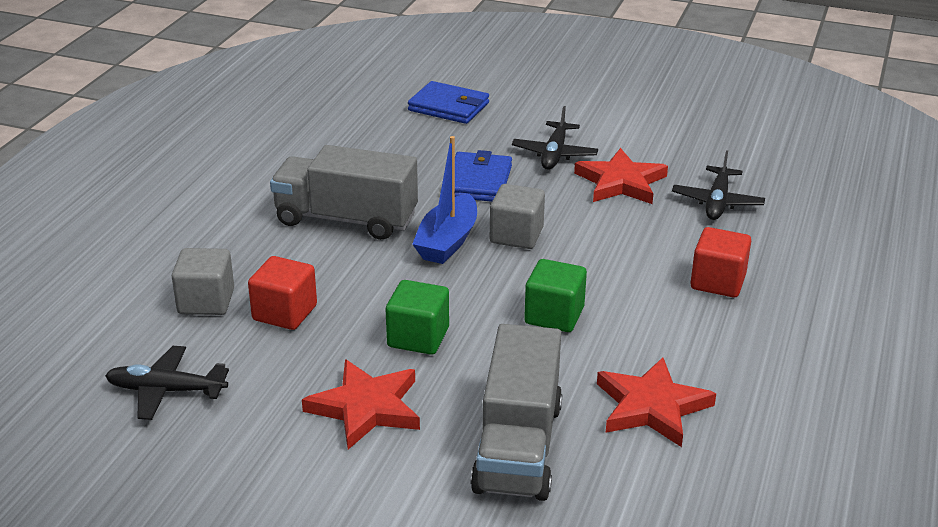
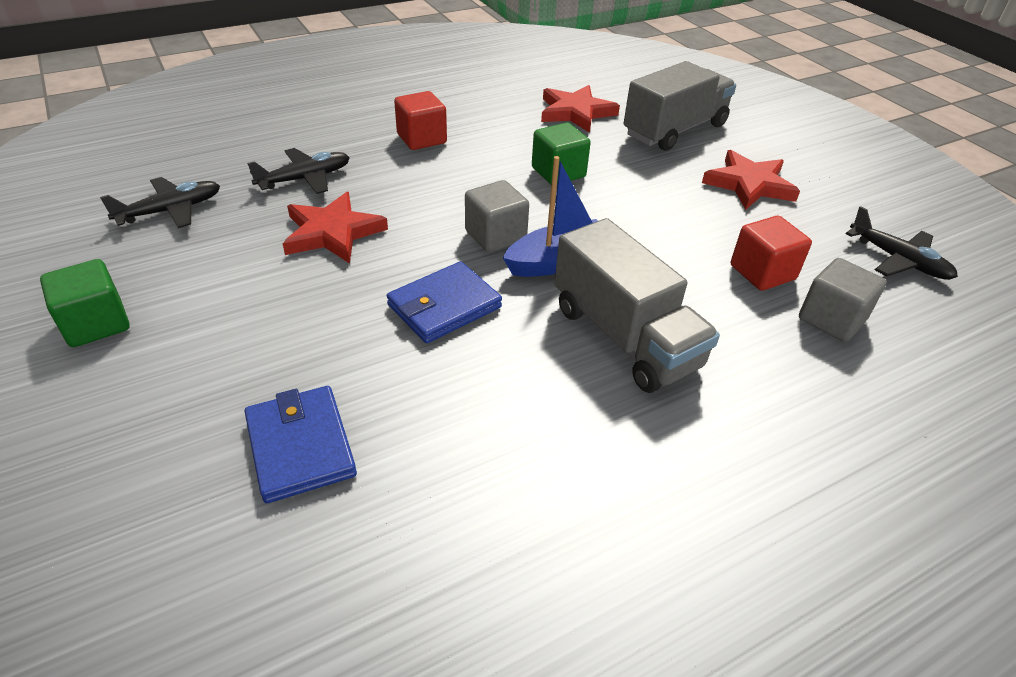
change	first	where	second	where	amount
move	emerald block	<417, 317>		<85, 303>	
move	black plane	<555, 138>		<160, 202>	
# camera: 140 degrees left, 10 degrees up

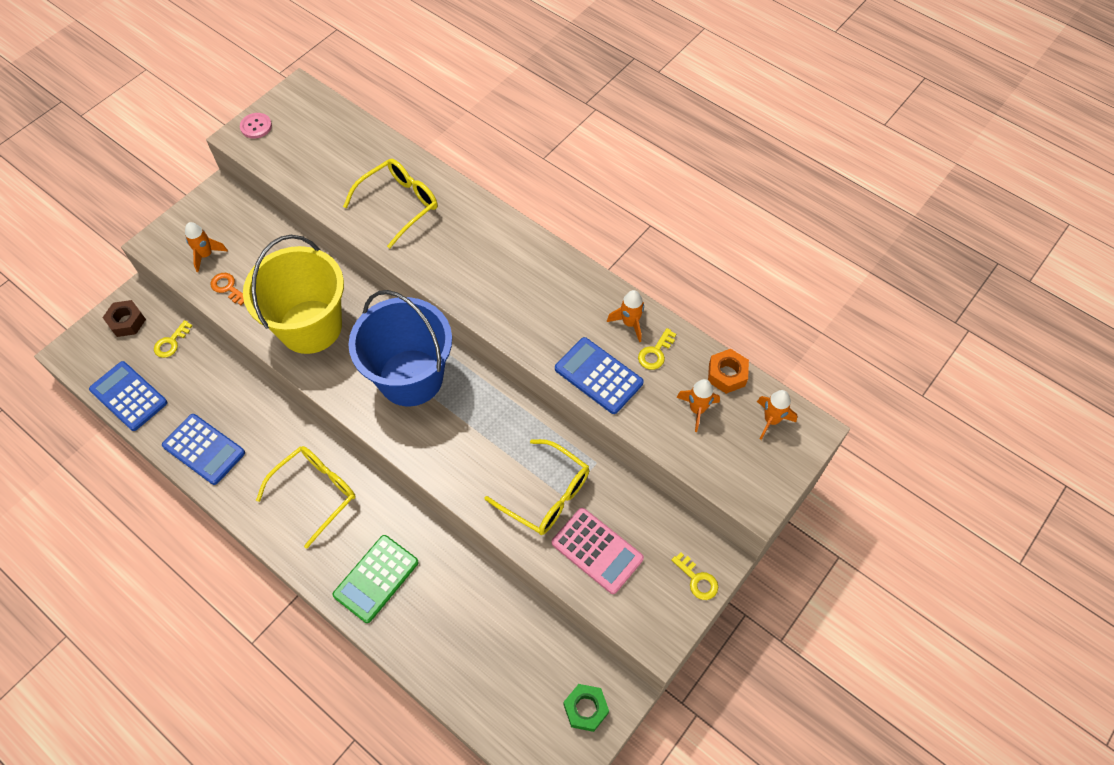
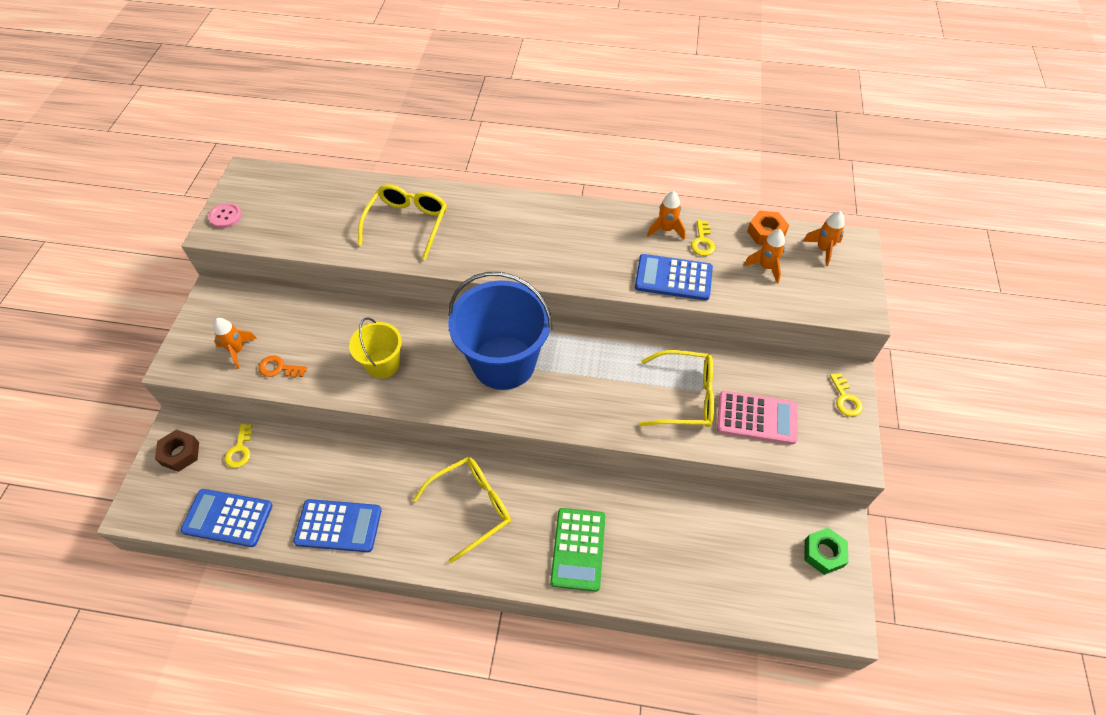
change	first	where	second	where	amount
resize	golden pail	<293, 294>		<375, 348>	x0.53
rotate	golden eyeglasses	<306, 497>		<462, 510>	45 degrees clockwise
rotate	golden door key	<694, 576>		<846, 395>	60 degrees clockwise
# camera: 30 degrees left, 5 degrees down

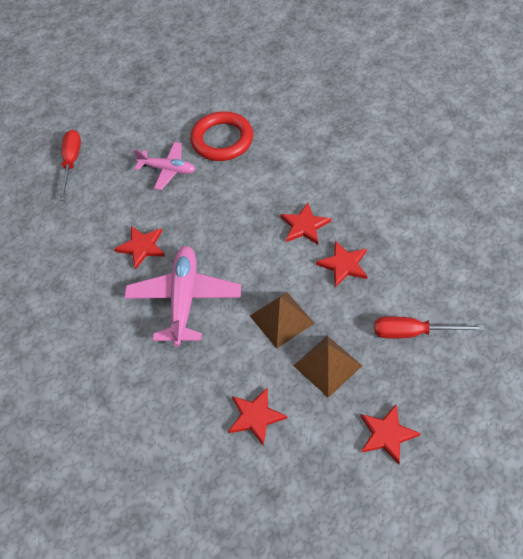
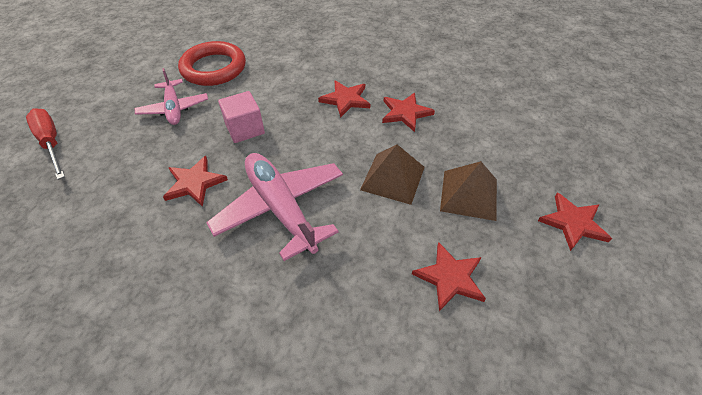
change	first	where	second	where	amount
rotate	pink plane	<164, 166>		<171, 96>	90 degrees clockwise
delete	red screwdriver	<430, 327>			
insert			pink block	<241, 117>	
# camera: 40 degrees left, 5 degrees down

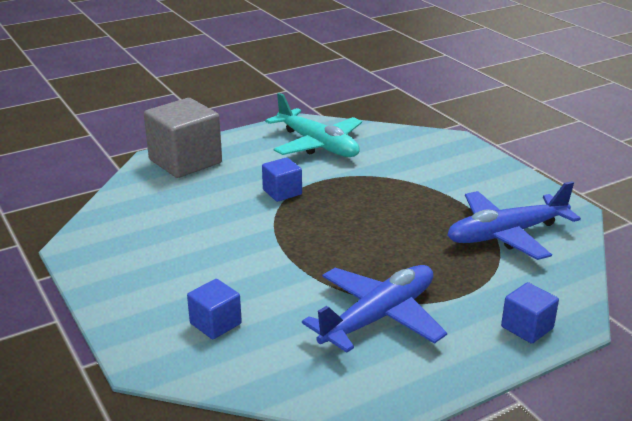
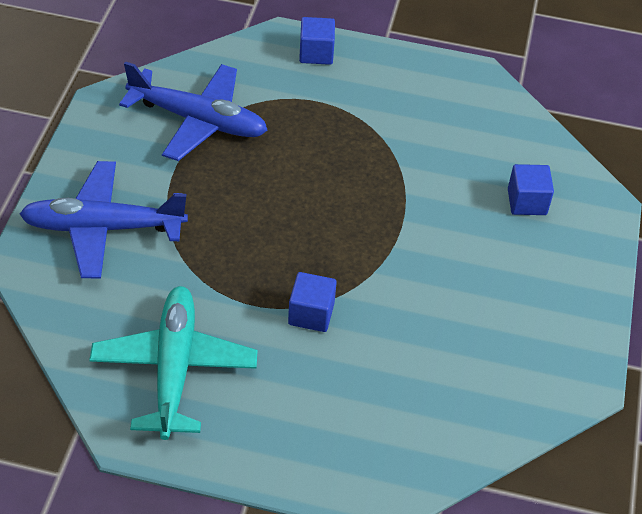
change	first	where	second	where	amount
delete	grey block	<183, 138>			
move	royal blue plane	<374, 309>		<104, 220>	
# camera: 140 degrees left, 20 degrees up

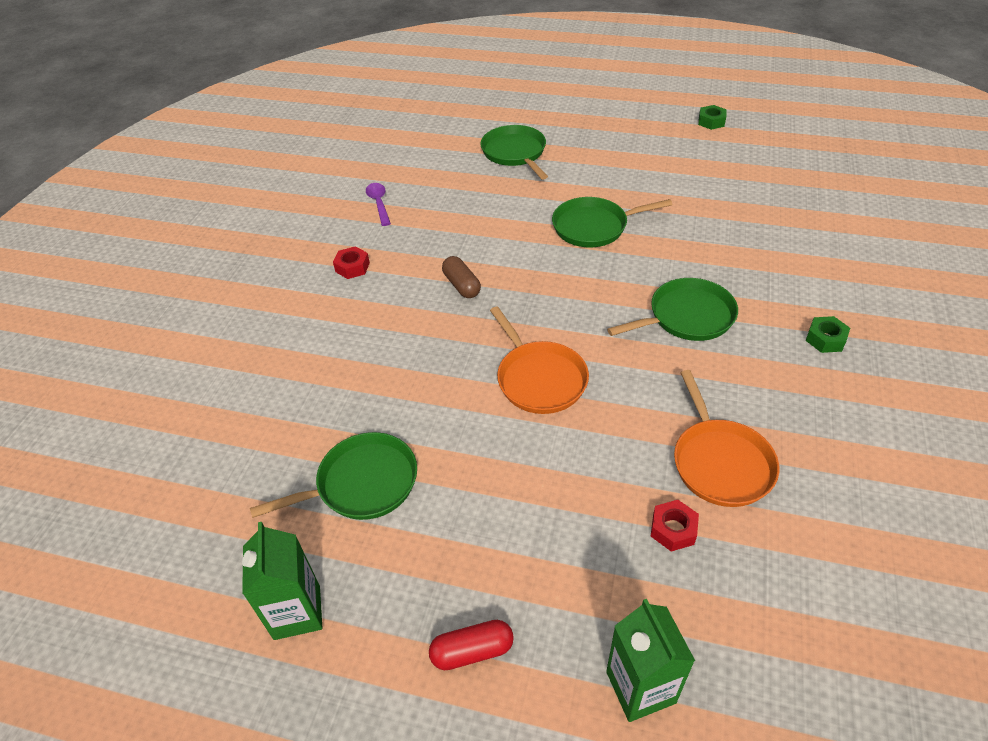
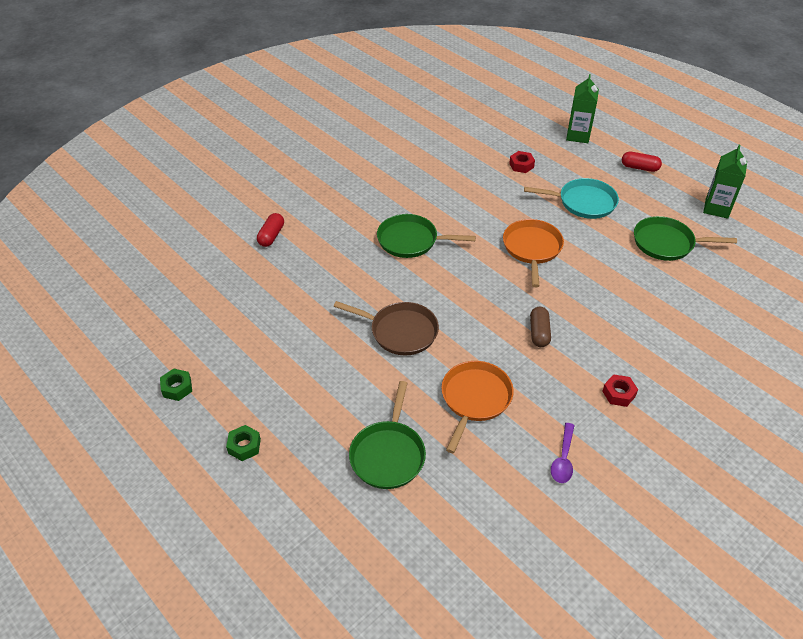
change	first	where	second	where	amount
recolor	emerald pan	<612, 222>	russet pan	<386, 328>	
move	orange-coloured pan	<726, 438>		<477, 407>	
move	emerald hexagon nut	<828, 334>		<243, 443>	
insert			red pill shape	<270, 230>	
insert			teal pan	<571, 198>	
# camera: 150 degrees left, 0 degrees up

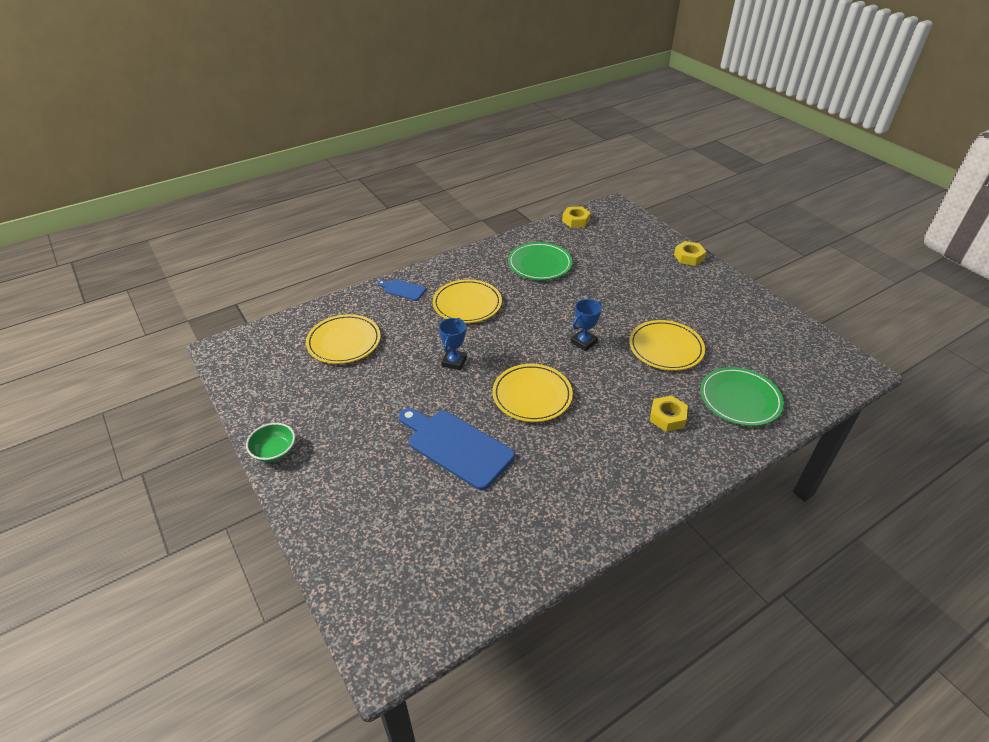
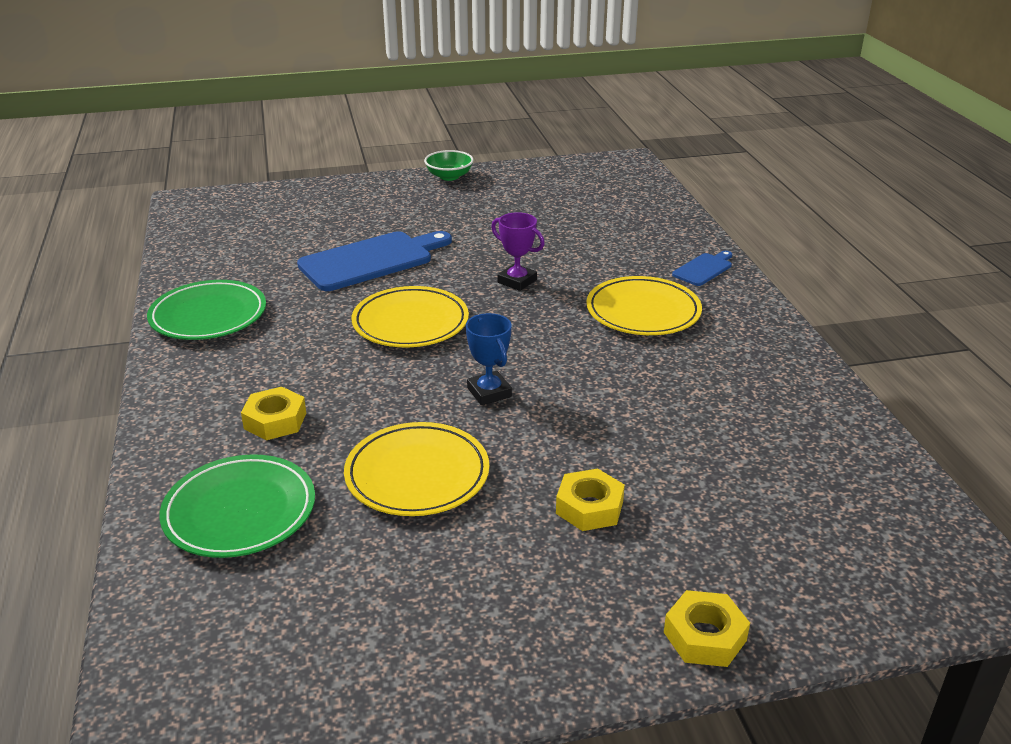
change	first	where	second	where	amount
delete	golden plate	<343, 339>			
recolor	royal blue prize cup	<453, 344>	royal purple prize cup	<518, 251>	
move	emerald plate	<540, 261>		<206, 310>	
move	golden hexagon nut	<576, 217>		<590, 499>	
# camera: 110 degrees right, 10 degrees down

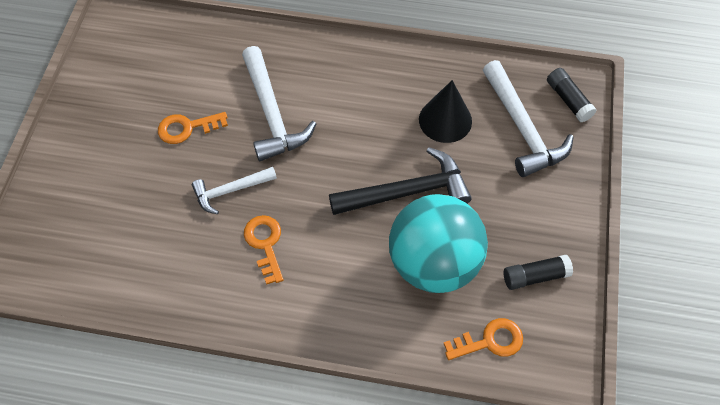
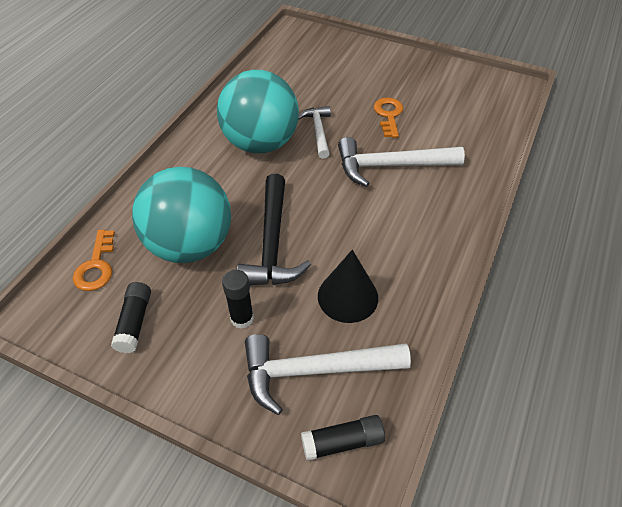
change	first	where	second	where	amount
replace	orange-coloured door key	<263, 250>	teal sphere	<258, 111>	
insert			black stick of glue	<238, 299>	
# camera: 105 degrees right, 10 degrees down

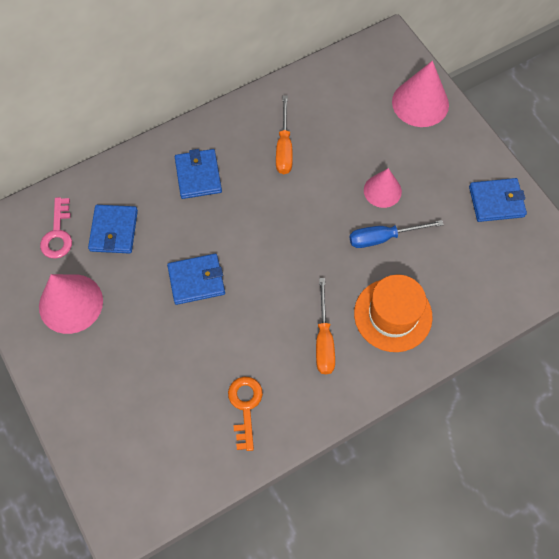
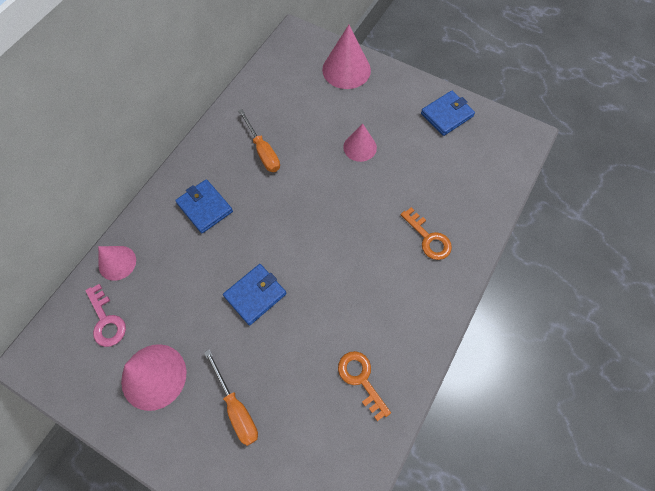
change	first	where	second	where	amount
delete	royal blue wallet	<113, 229>			
move	orange-coloured screwdriver	<325, 326>		<231, 398>	
delete	royal blue screwdriver	<396, 234>			
replace	orange-coloured top hat	<393, 313>	orange-coloured door key	<426, 233>	
insert			pink cone shape	<117, 263>	
# camera: 30 degrees left, 0 degrees up

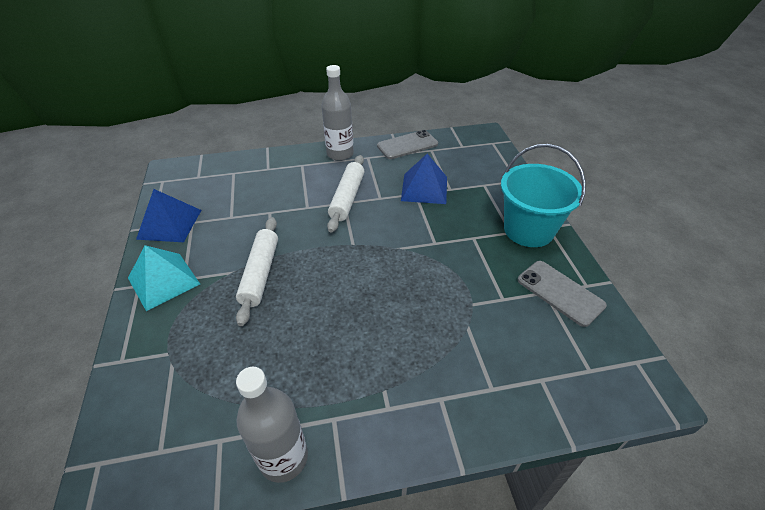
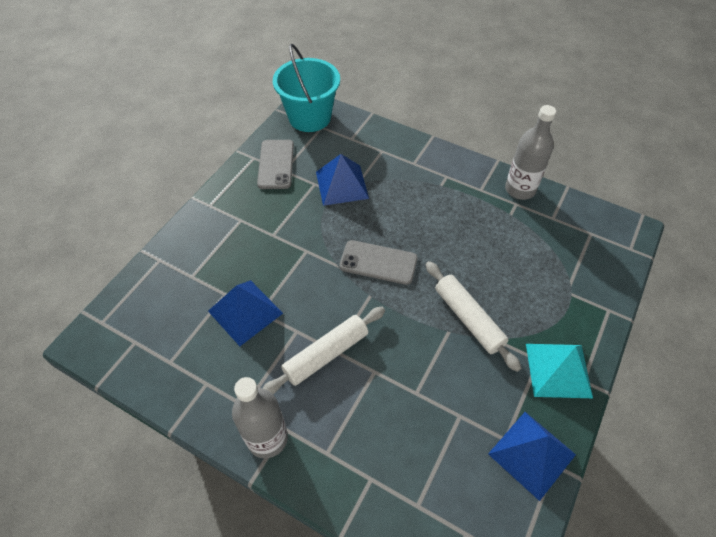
change	first	where	second	where	amount
rotate	snow-white pastry roller	<257, 271>		<473, 316>	75 degrees counterclockwise
move	grey phone	<407, 144>		<378, 262>	
move	teal pail	<543, 195>		<306, 88>	
insert			royal blue pyramid shape	<342, 180>	
# camera: 140 degrees left, 10 degrees up

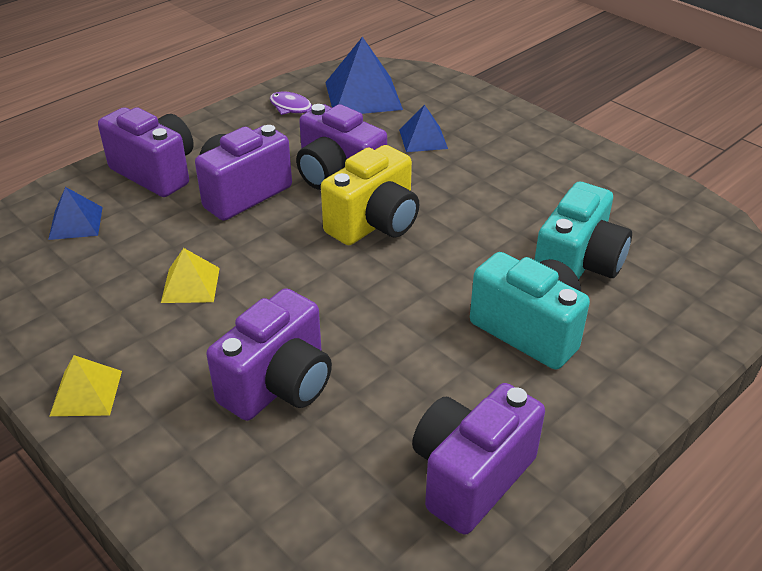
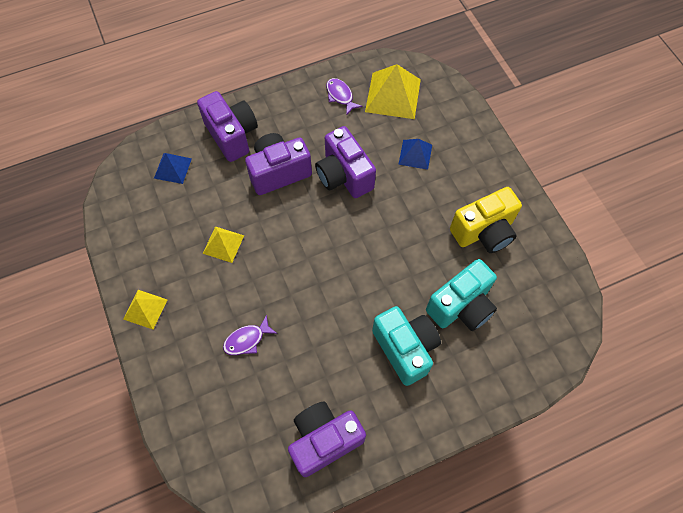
change	first	where	second	where	amount
replace	royal purple compact camera	<269, 354>	royal purple fish figure	<250, 335>	
move	golden compact camera	<370, 195>		<486, 220>	
recolor	royal blue pyramid shape	<364, 75>	golden pyramid shape	<393, 91>	
# camera: 20 degrees right, 25 degrees up

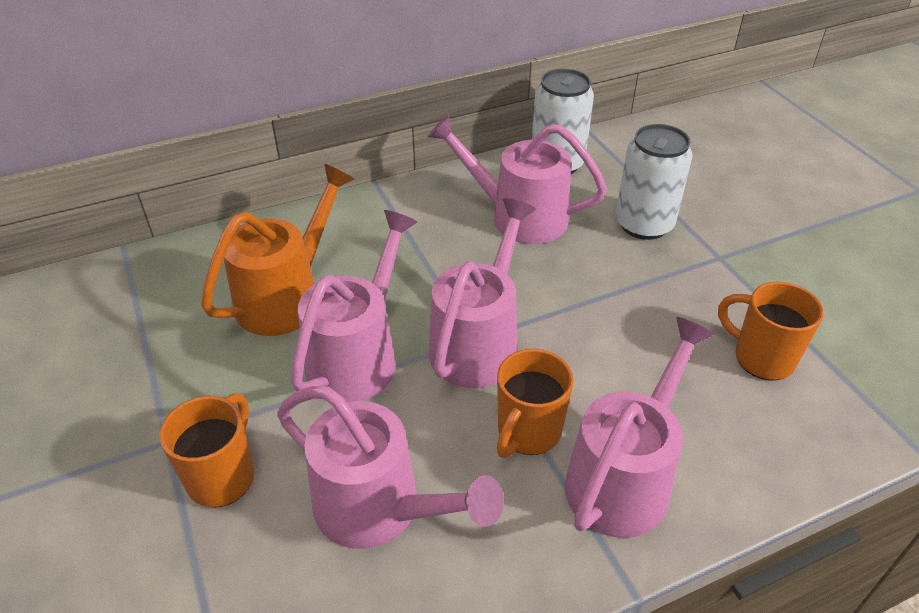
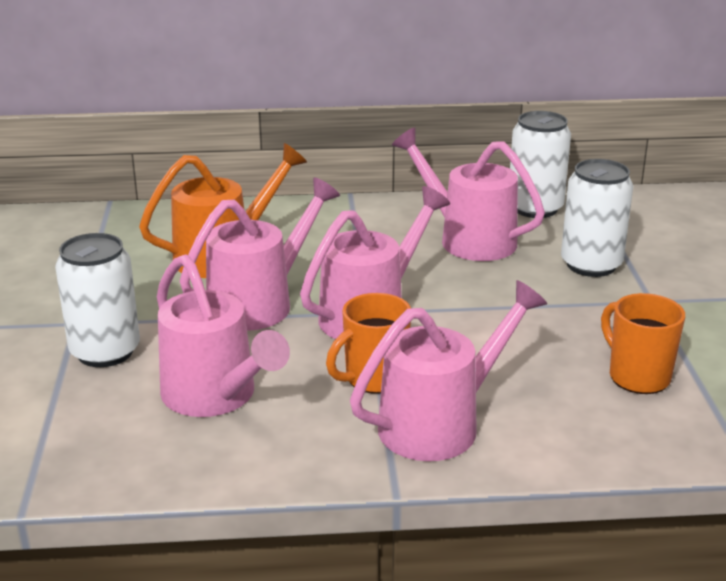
change	first	where	second	where	amount
replace	orange-coloured tea mug	<206, 450>	snow-white can	<97, 300>	
# camera: 20 degrees right, 15 degrees down

